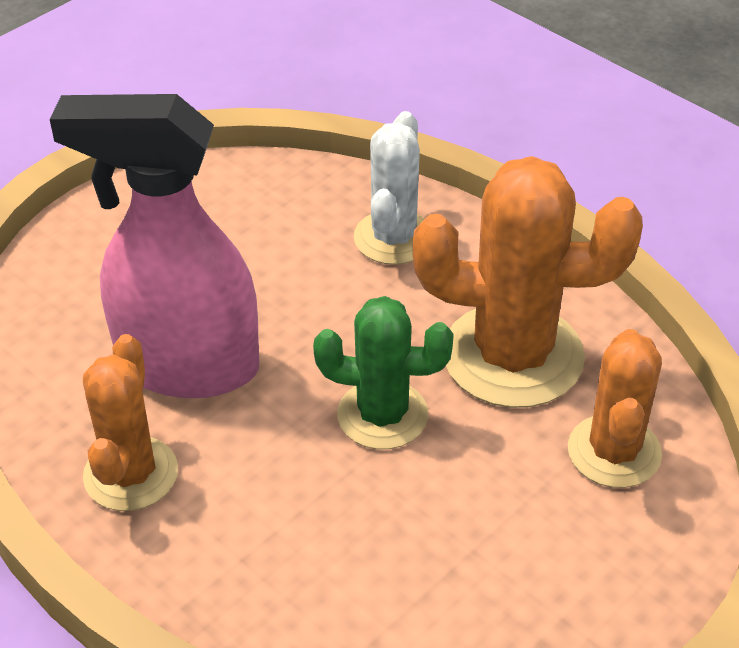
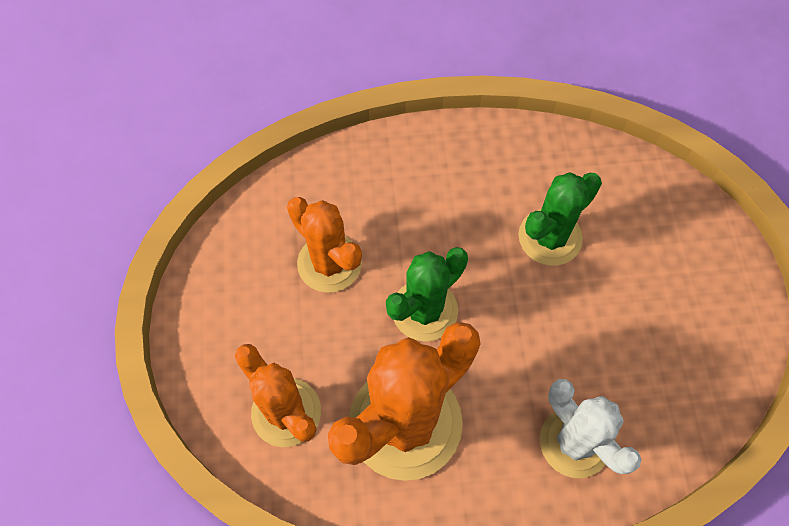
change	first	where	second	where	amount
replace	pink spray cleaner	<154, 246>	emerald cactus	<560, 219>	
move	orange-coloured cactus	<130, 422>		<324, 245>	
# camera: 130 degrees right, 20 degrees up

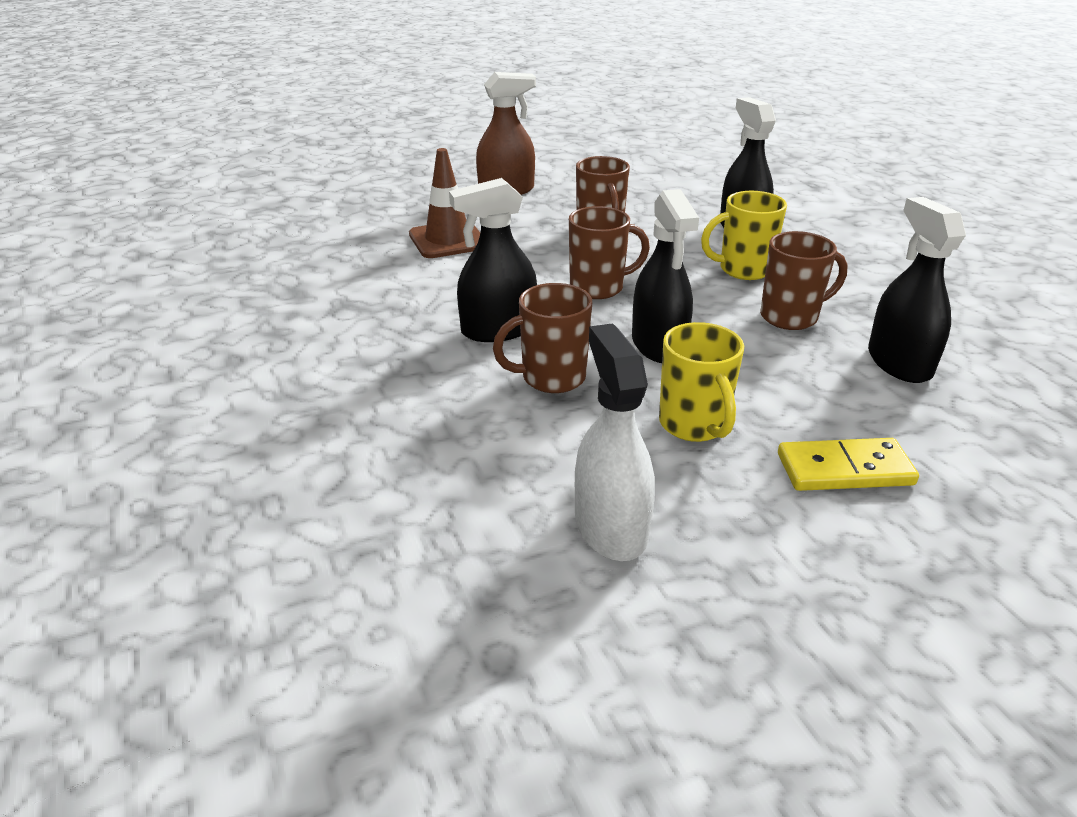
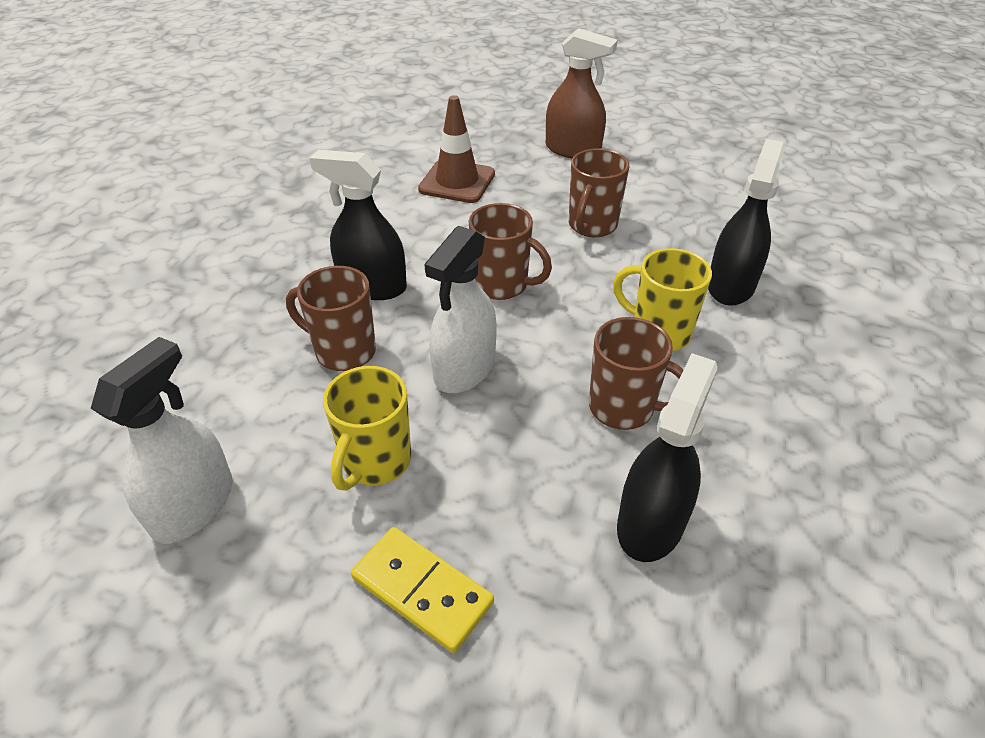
change	first	where	second	where	amount
recolor	black spray cleaner	<665, 276>	snow-white spray cleaner	<460, 309>	
# camera: 40 degrees right, 10 degrees up

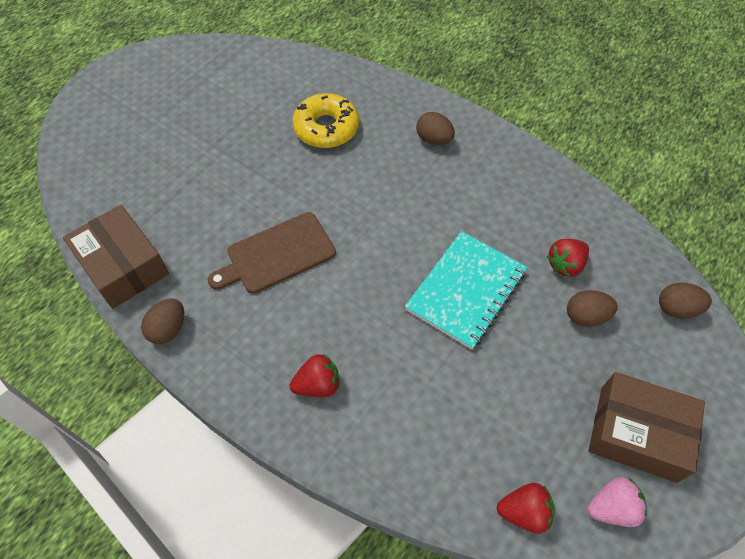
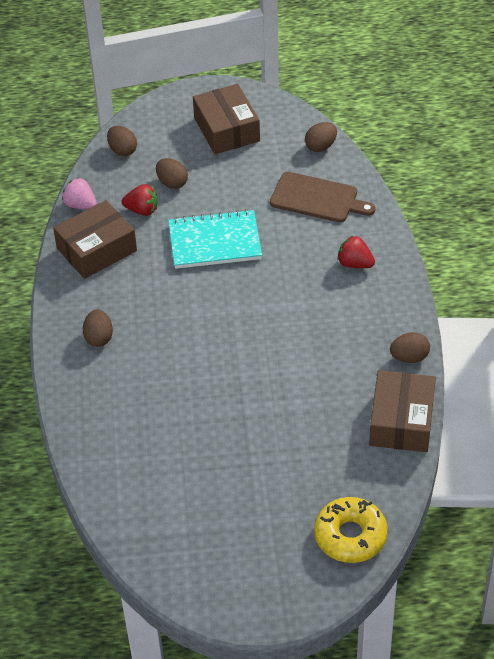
change	first	where	second	where	amount
move	russet chopping board	<272, 253>		<322, 197>	
move	golden glazed donut	<326, 120>		<351, 530>	
replace	red toy strawberry	<526, 508>	russet egg shape	<321, 137>	
move	pink toy strawberry	<617, 502>		<79, 194>	
insert			russet parcel	<95, 239>	
# camera: 130 degrees left, 10 degrees down

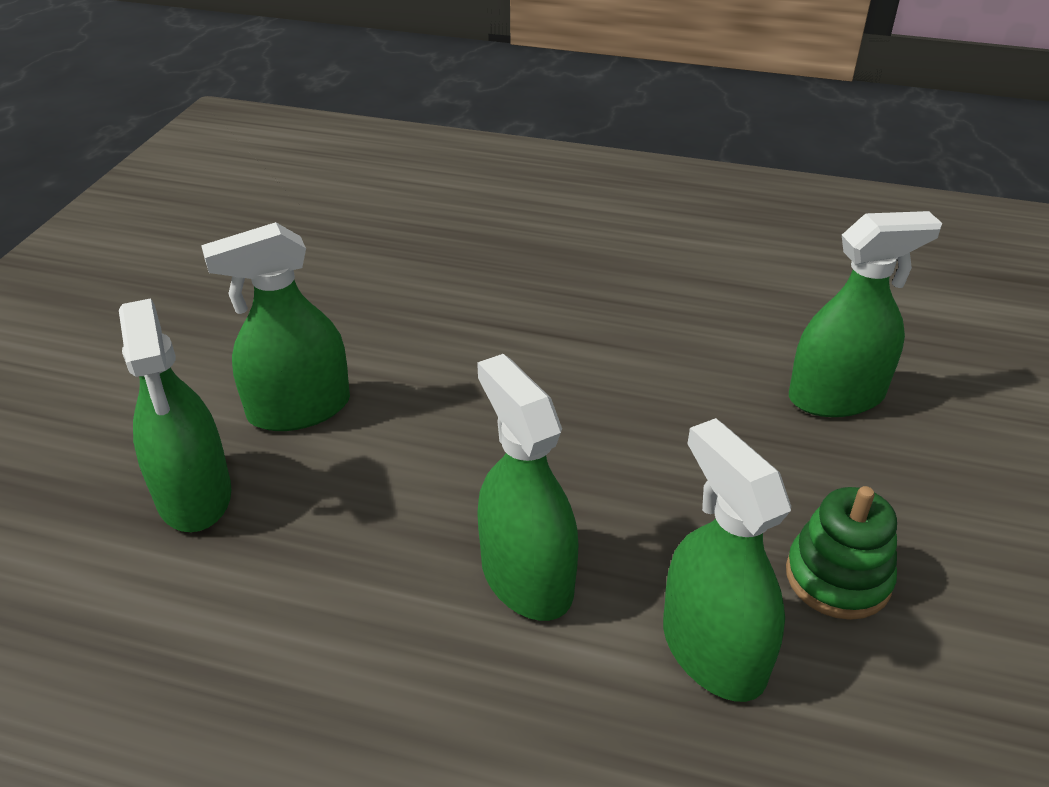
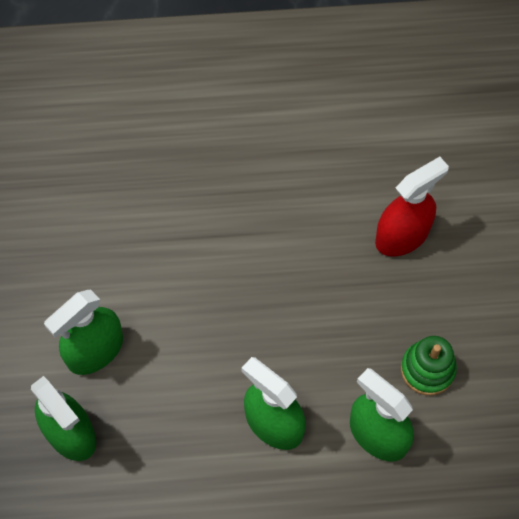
change	first	where	second	where	amount
recolor	emerald spray cleaner	<865, 314>	red spray cleaner	<412, 207>	
# camera: 20 degrees left, 25 degrees up

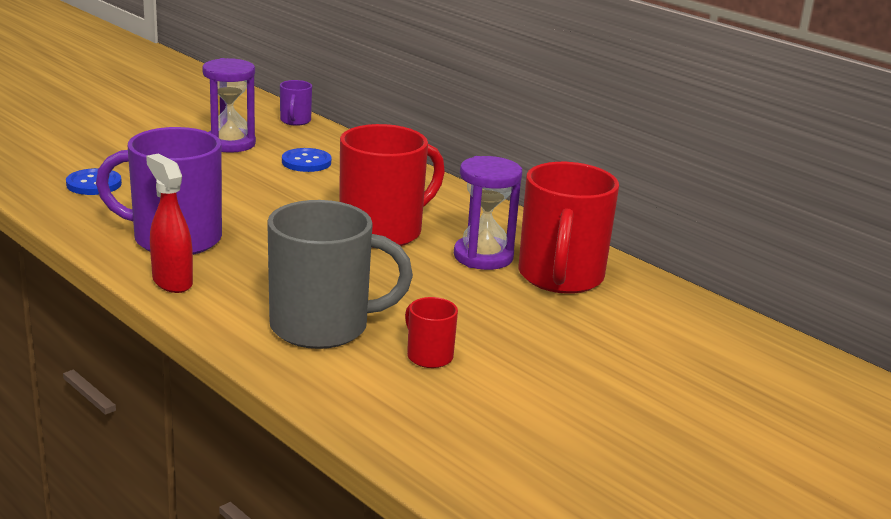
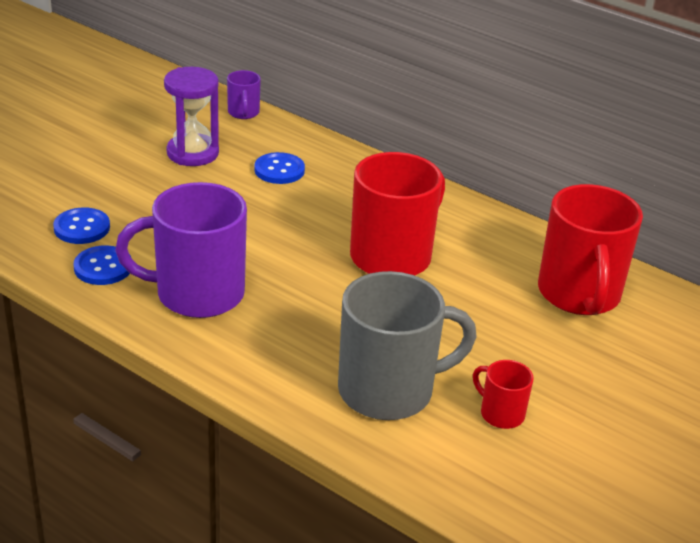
change	first	where	second	where	amount
delete	red spray cleaner	<169, 223>			
delete	royal purple sandglass	<488, 213>			
insert			royal blue shirt button	<102, 265>	
# camera: 10 degrees left, 10 degrees up

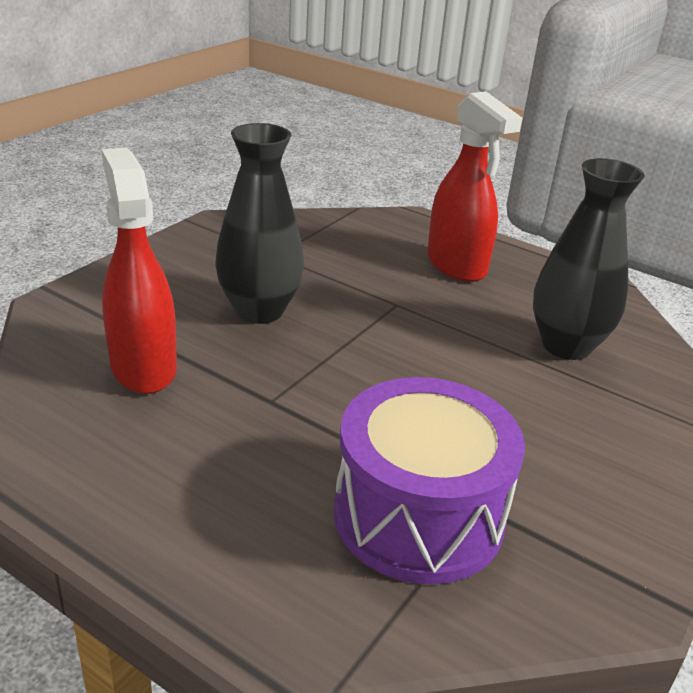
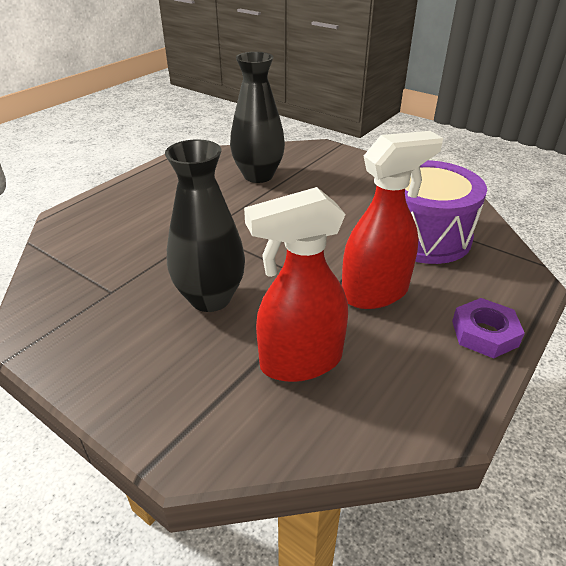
change	first	where	second	where	amount
move	red spray cleaner	<474, 186>		<392, 220>	
insert			royal purple hexagon nut	<488, 328>	
# camera: 85 degrees left, 5 degrees up

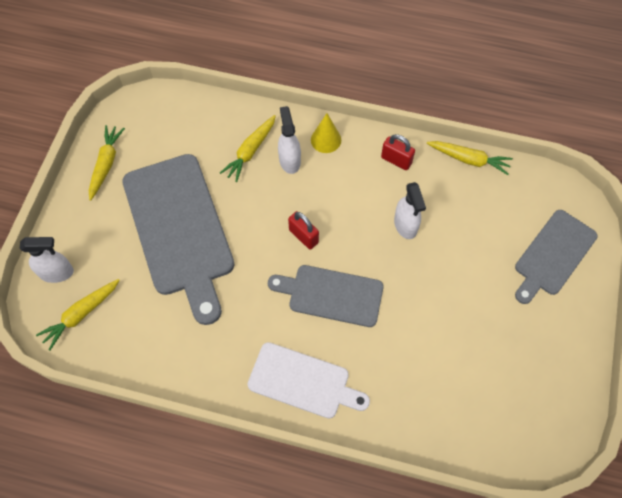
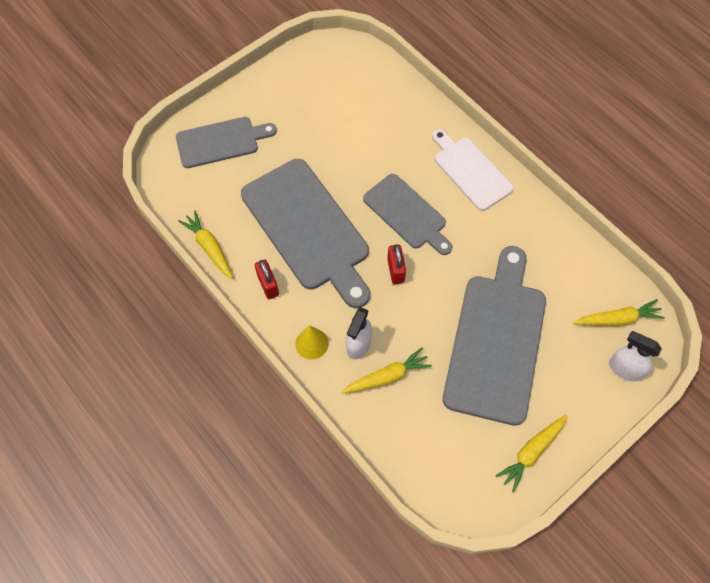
change	first	where	second	where	amount
replace	snow-white spray cleaner	<410, 210>	grey chopping board	<305, 233>	
# camera: 145 degrees left, 0 degrees up

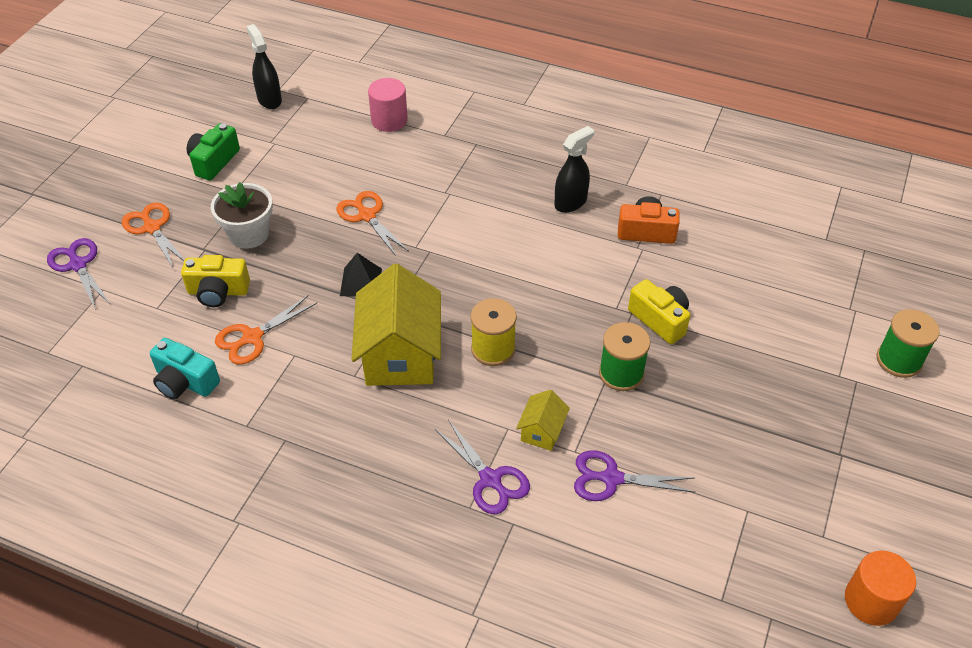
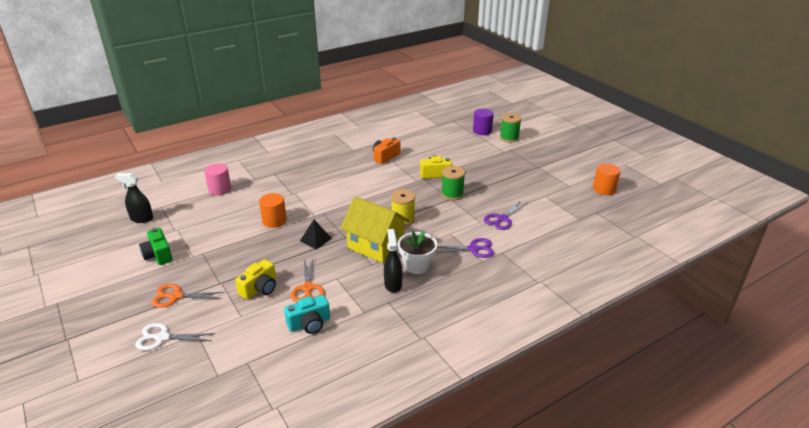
change	first	where	second	where	amount
recolor	royal purple scissors	<78, 274>	snow-white scissors	<175, 337>	
move	snow-white flower pot	<242, 215>		<417, 252>	
replace	orange-coloured scissors	<372, 223>	orange-coloured solid cylinder	<273, 210>	
delete	golden cottage	<543, 420>			
move	black spray cleaner	<574, 169>		<393, 261>	
insert			royal purple solid cylinder	<483, 122>	
# camera: 55 degrees left, 15 degrees down

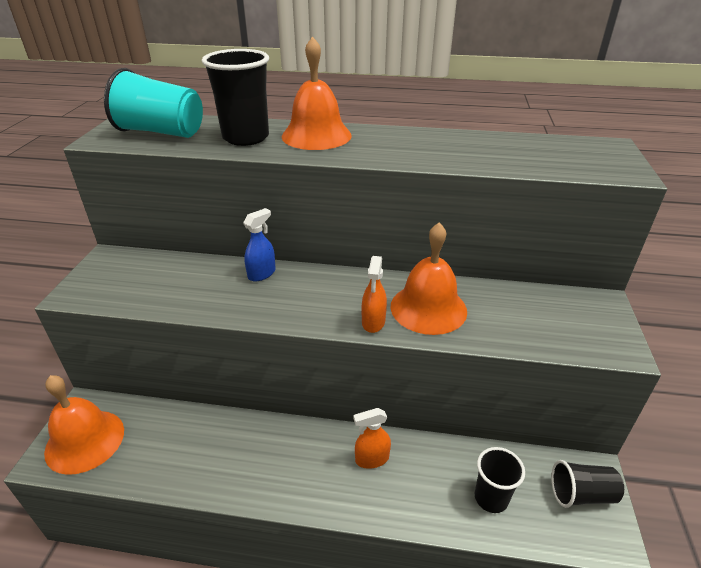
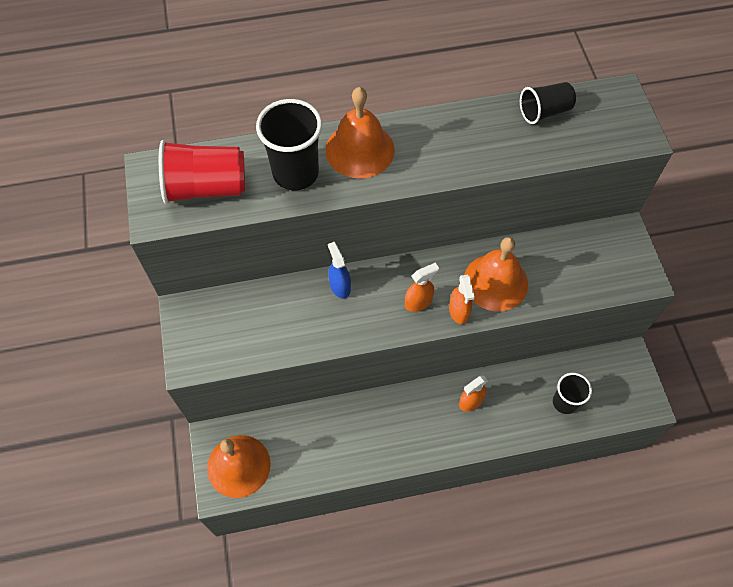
change	first	where	second	where	amount
recolor	teal cup	<153, 103>	red cup	<202, 172>	
rotate	royal blue spray cleaner	<259, 245>		<339, 270>	45 degrees counterclockwise
move	black cup	<587, 484>		<548, 103>	
insert			orange-coloured spray cleaner	<422, 287>	
# camera: 20 degrees left, 25 degrees up

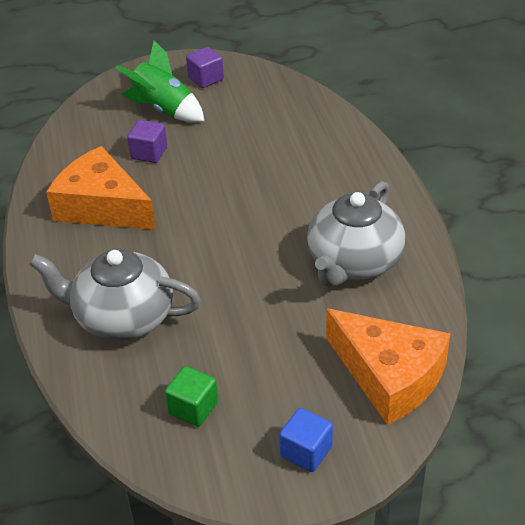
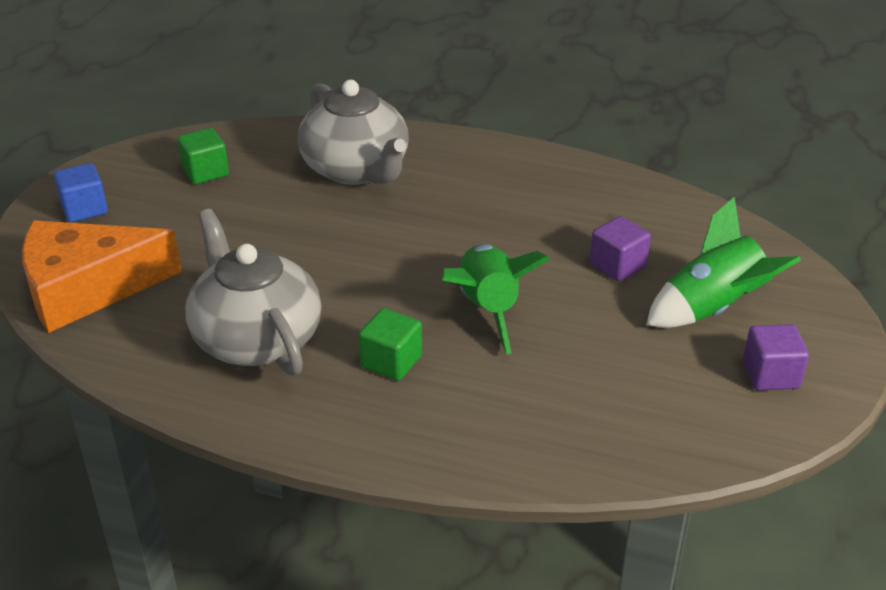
change	first	where	second	where	amount
rotate	grey teapot	<115, 295>		<353, 132>	105 degrees clockwise
delete	orange-coloured cheese	<101, 188>			
insert			emerald block	<390, 344>	
insert			emerald spaceship	<496, 299>	
# camera: 120 degrees right, 5 degrees down

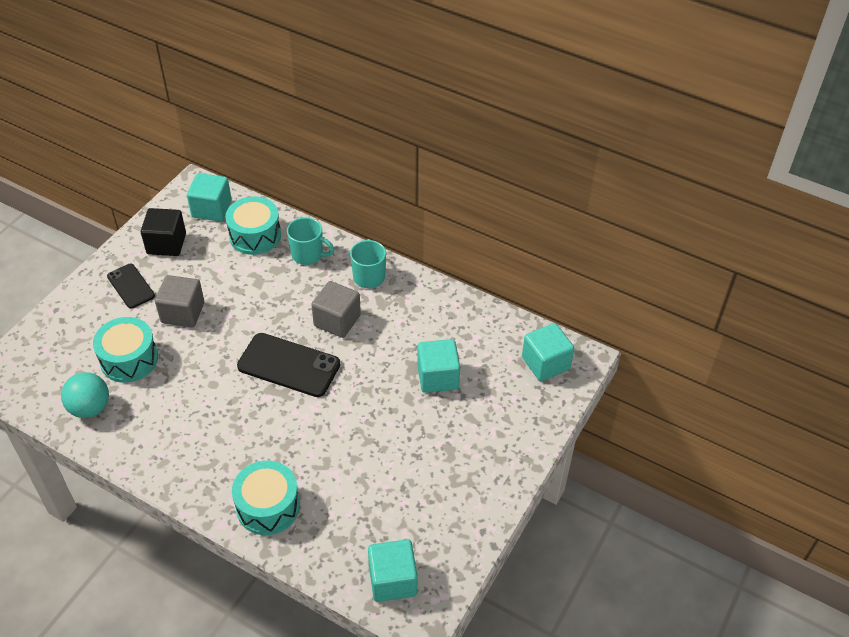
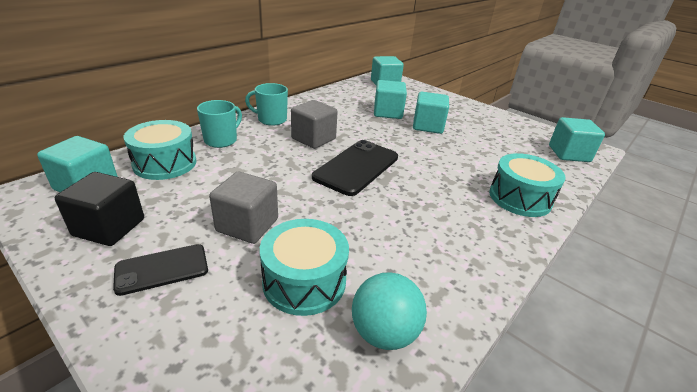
change	first	where	second	where	amount
insert			teal block	<431, 113>	
# camera: 80 degrees left, 15 degrees down

